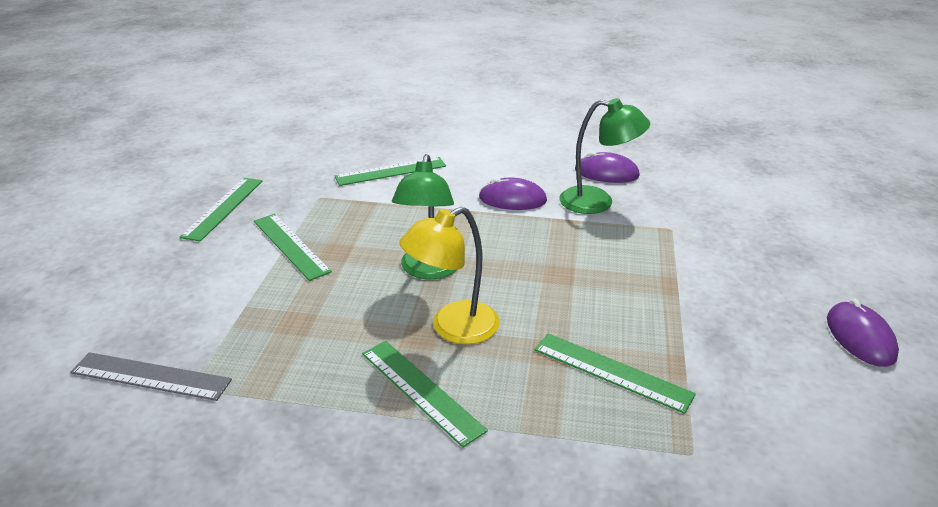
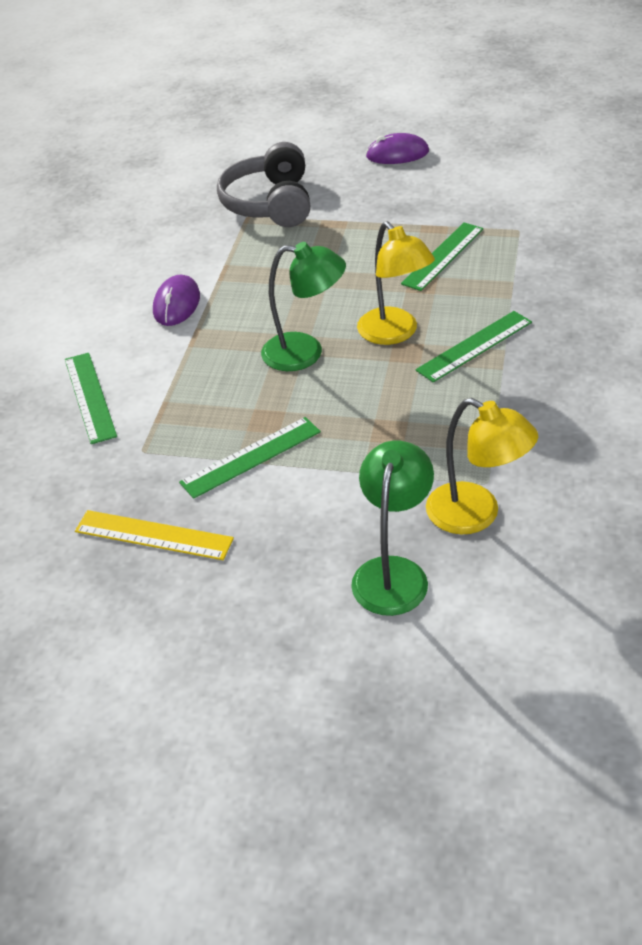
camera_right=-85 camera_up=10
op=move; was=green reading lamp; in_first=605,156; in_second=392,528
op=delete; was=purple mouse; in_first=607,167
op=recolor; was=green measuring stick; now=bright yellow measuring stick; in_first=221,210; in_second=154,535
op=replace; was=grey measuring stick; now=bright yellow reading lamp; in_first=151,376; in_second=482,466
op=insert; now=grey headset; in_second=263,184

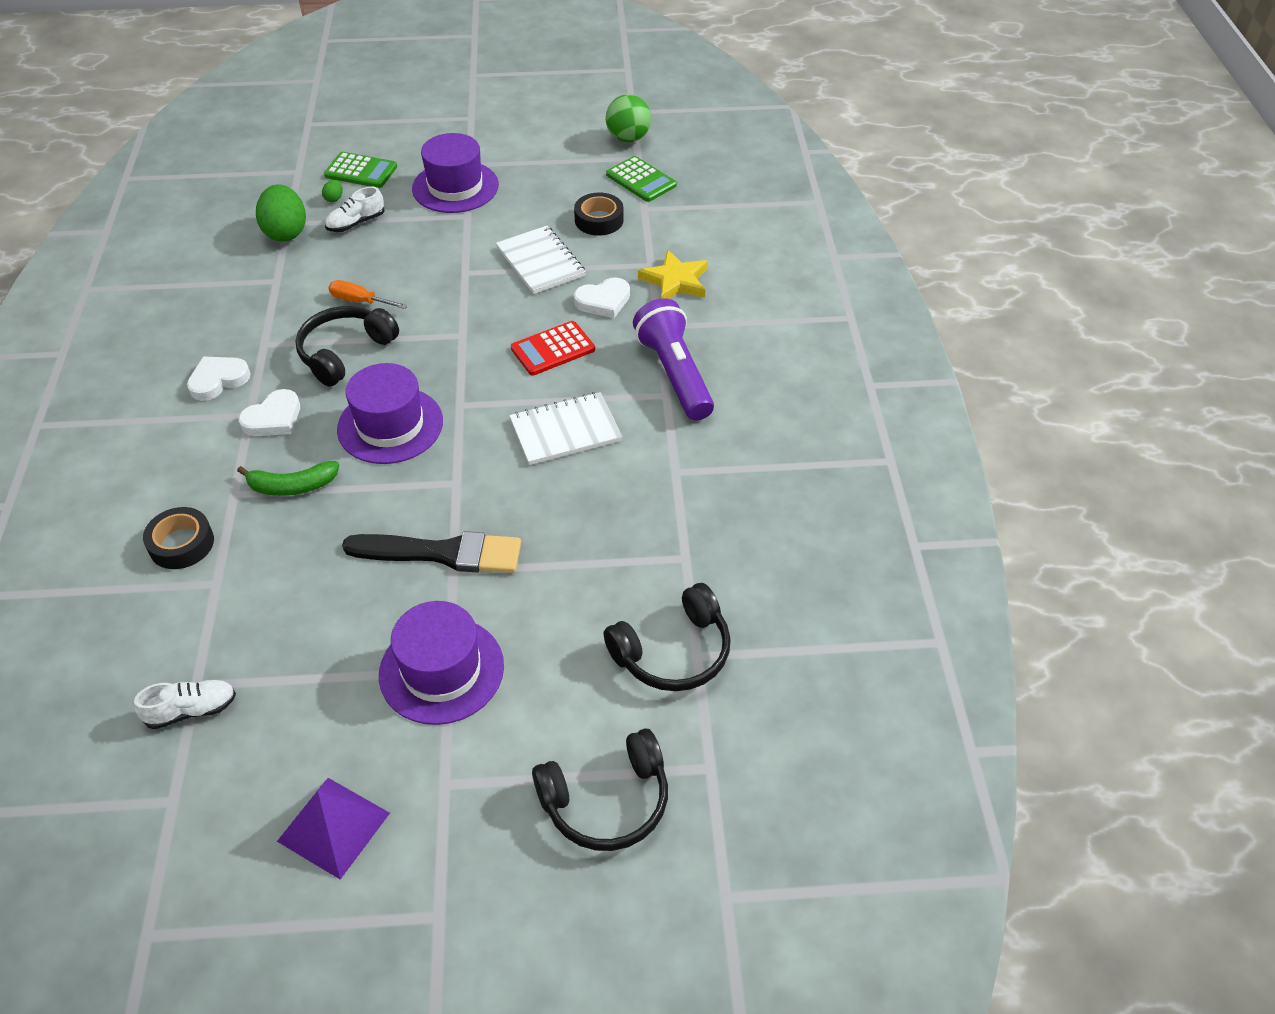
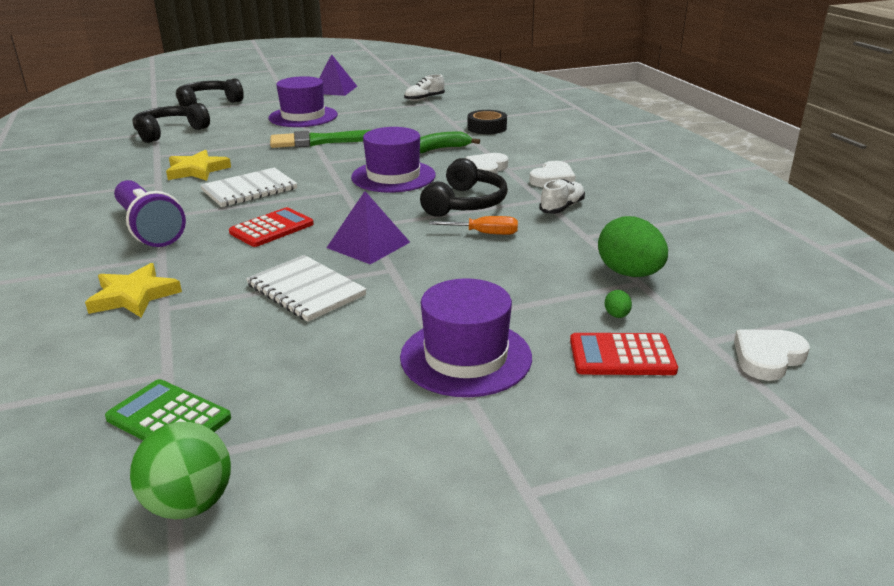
camera_right=165 camera_up=-20
op=recolor; was=green adding machine; now=crimson adding machine; in_first=360,170; in_second=624,354
op=move; was=pure white shoe; in_first=354,209; in_second=562,196
op=delete; was=ebony tape; in_first=599,214
op=move; was=pure white heart; in_first=602,297; in_second=772,355
op=recolor; was=ebony paintbrush; now=green paintbrush; in_first=431,552; in_second=320,139
op=insert; now=bright yellow star; in_second=198,165
op=insert; now=purple solid pyramid; in_second=368,227

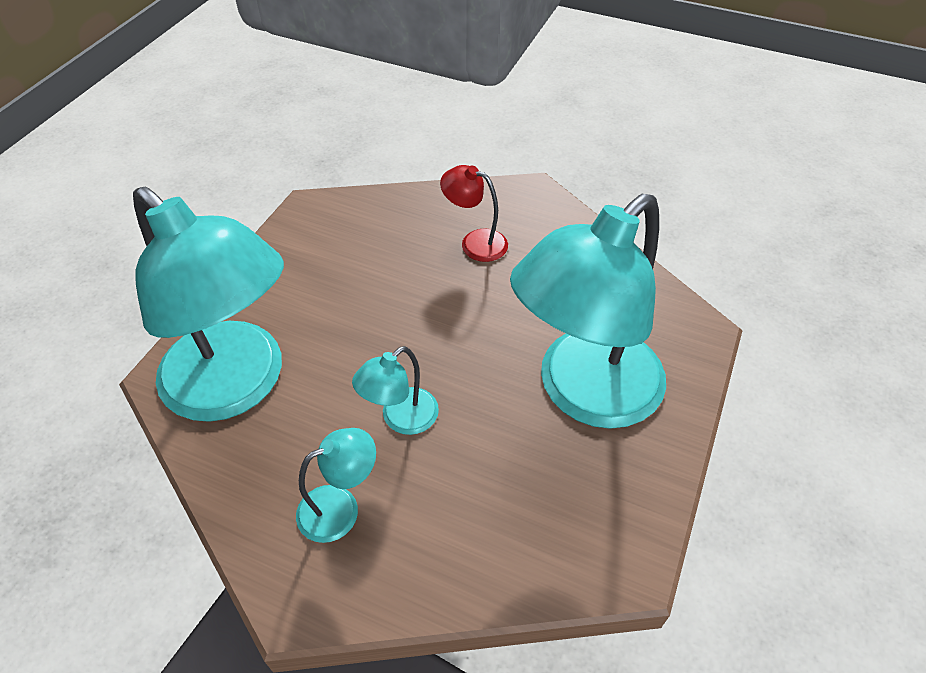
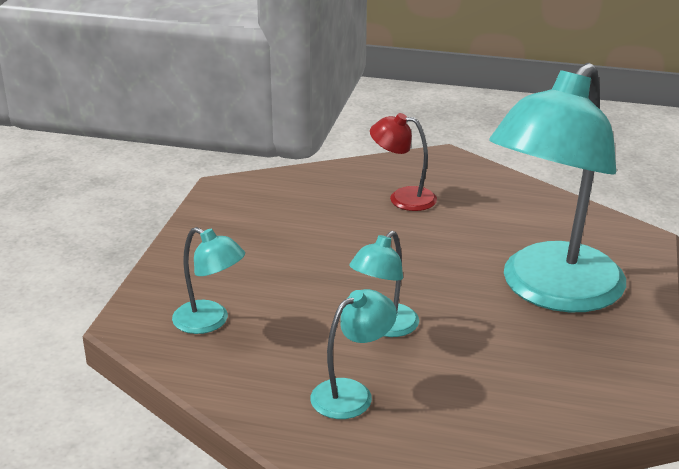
camera_right=-10 camera_up=-20
op=resize; was=turquoise reading lamp; in_first=208,304; in_second=208,280; ratio=0.43

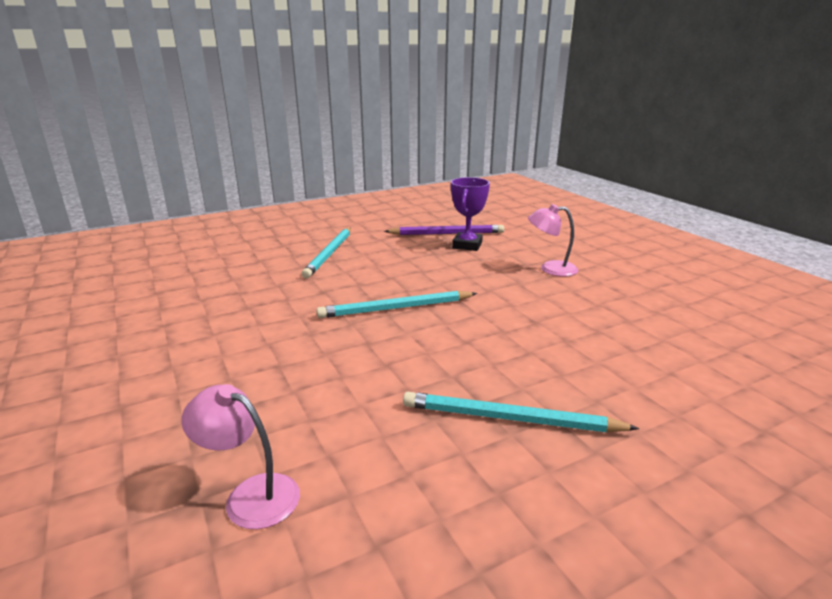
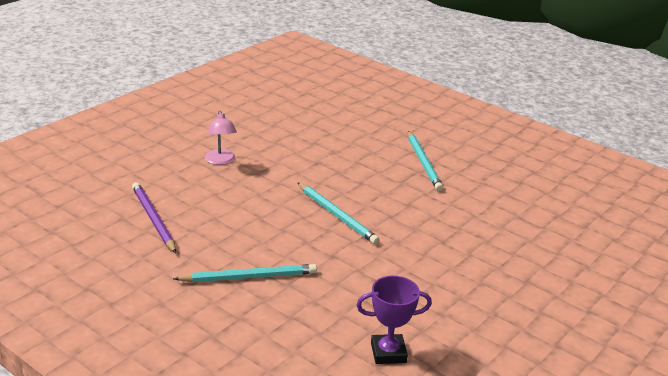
camera_right=-115 camera_up=5
op=move; was=purple trophy; in_first=470,214; in_second=394,320
op=delete; was=rosy reading lamp; in_first=240,456

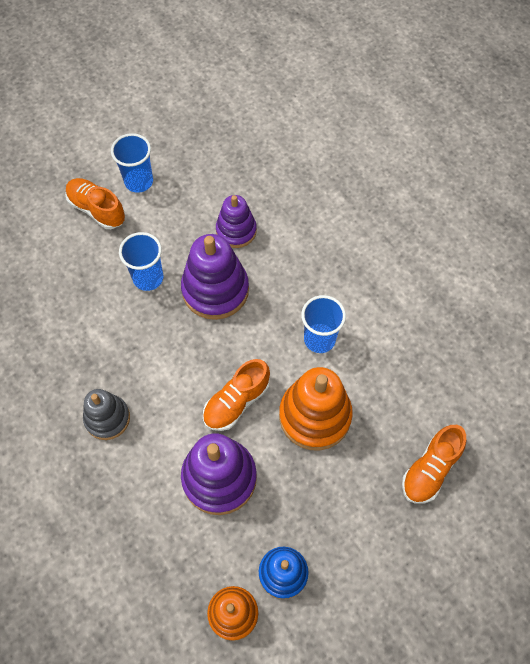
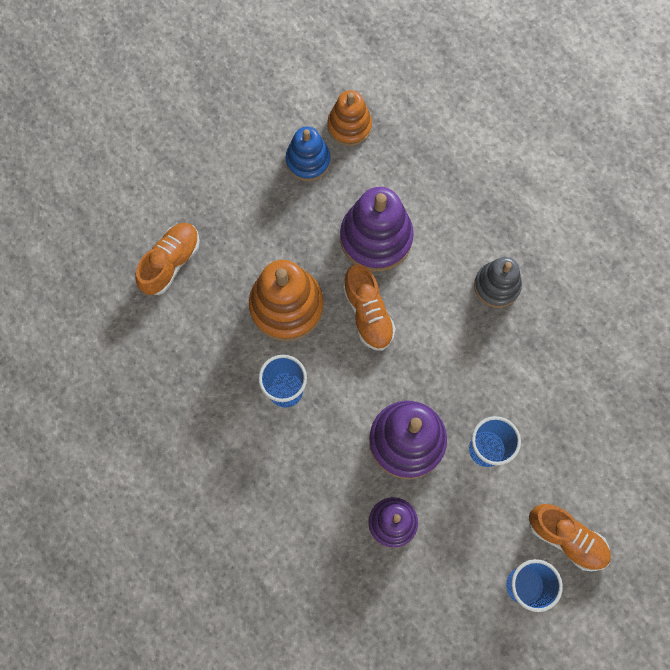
camera_right=175 camera_up=10
op=rotate; was=bright orange shoe; in_first=236,395; in_second=369,307; clockwise=120

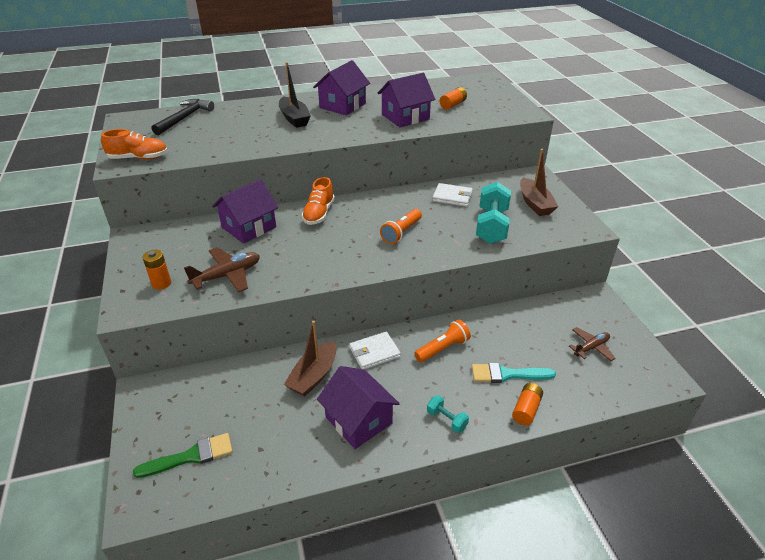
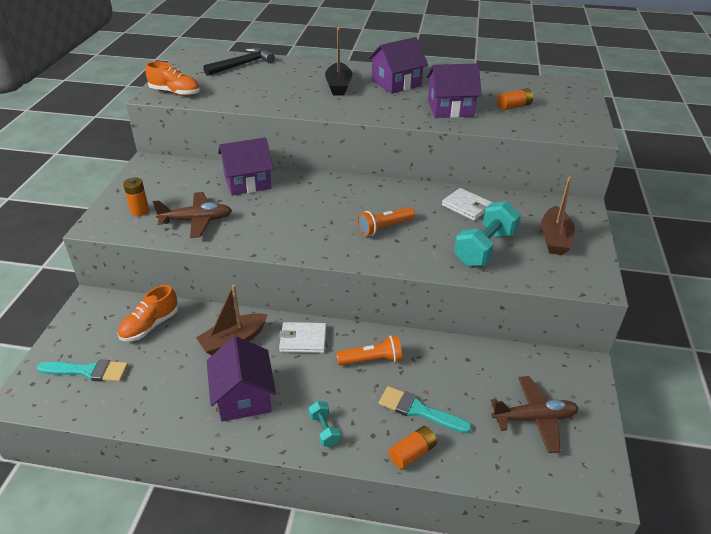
camera_right=25 camera_up=0
op=move; was=bright orange shoe; in_first=318,201; in_second=148,313
op=resize; was=brown plane; in_first=592,344; in_second=534,414; ratio=1.51
op=recolor; was=green paintbrush; now=turquoise paintbrush; in_first=183,455; in_second=82,370

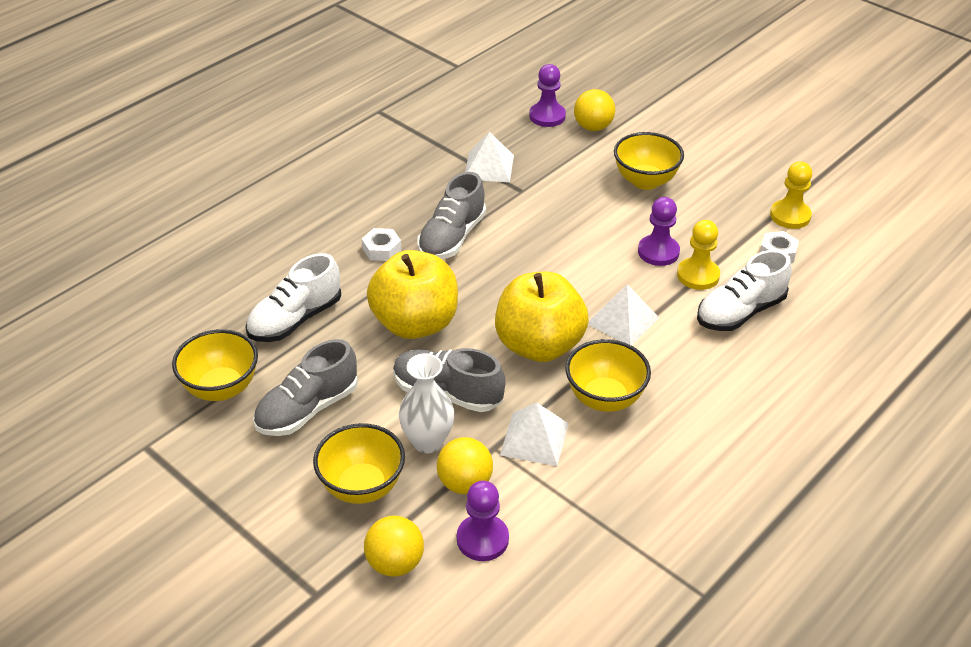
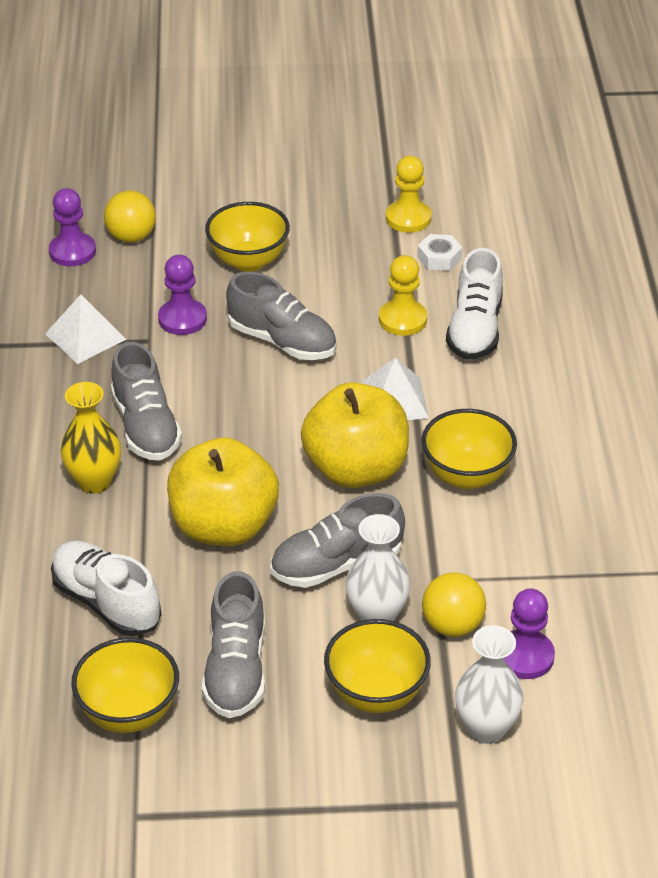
camera_right=-45 camera_up=0
op=move; was=purple pawn; in_first=659,231; in_second=182,295
op=replace; was=pure white hexagon nut; now=bright yellow vase; in_first=381,244; in_second=90,438
op=rotate; was=pure white shoe; in_first=293,297; in_second=106,588; clockwise=135
op=delete; was=pure white solid pyramid; in_first=534,434
op=replace; was=bright yellow play ball; now=pure white vase; in_first=394,546; in_second=489,684
op=insert; now=grey shoe; in_second=281,316

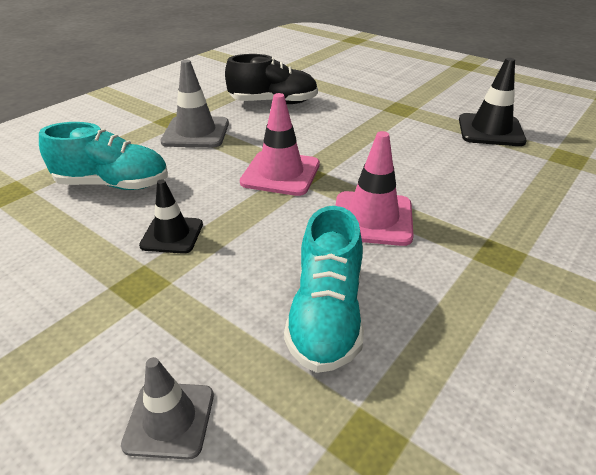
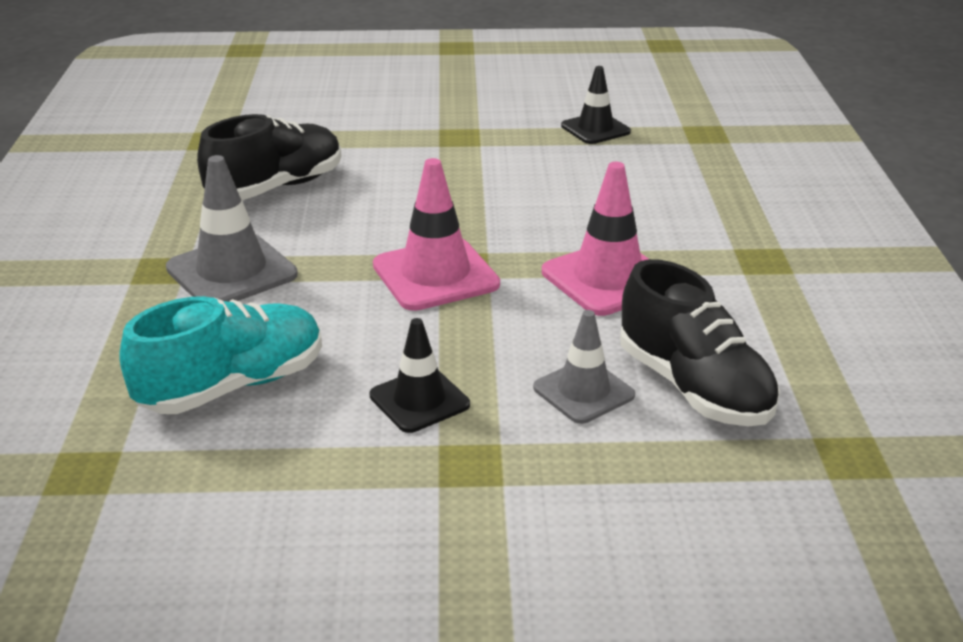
camera_right=-40 camera_up=-5
op=resize; was=ebony road cone; in_first=493,102; in_second=596,105; ratio=0.65
op=recolor; was=turquoise shoe; now=ebony shoe; in_first=324,289; in_second=700,342
op=move; was=grey road cone; in_first=167,408; in_second=584,367

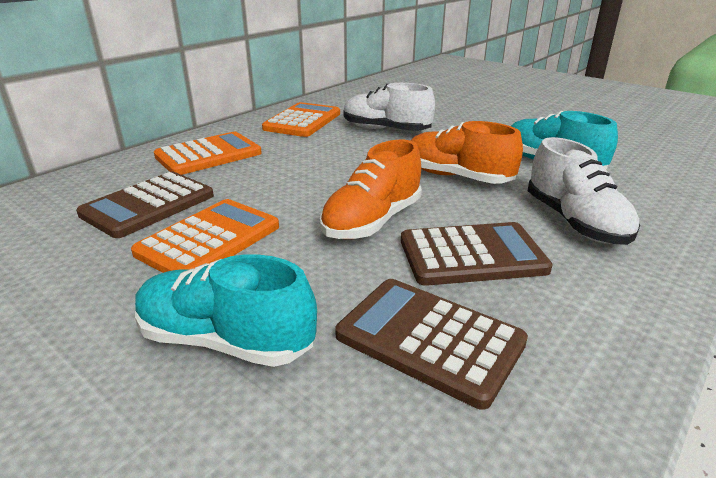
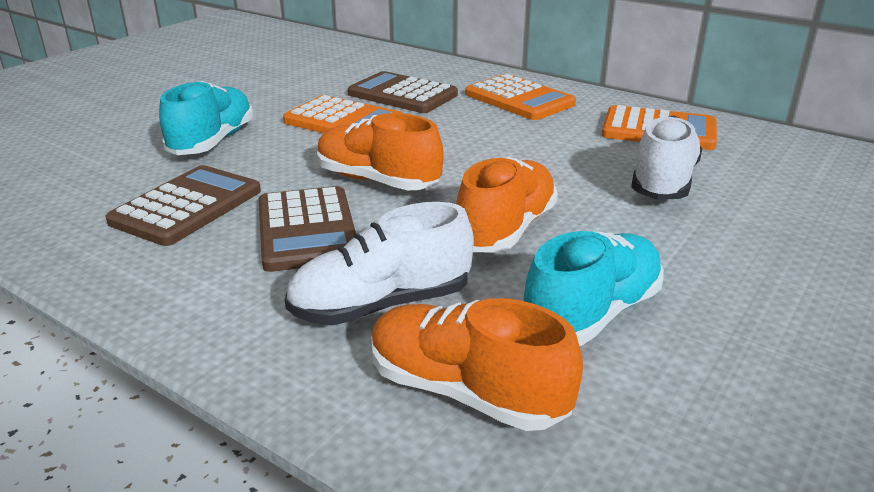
camera_right=85 camera_up=0
op=insert; now=bright orange shoe; in_second=477,364

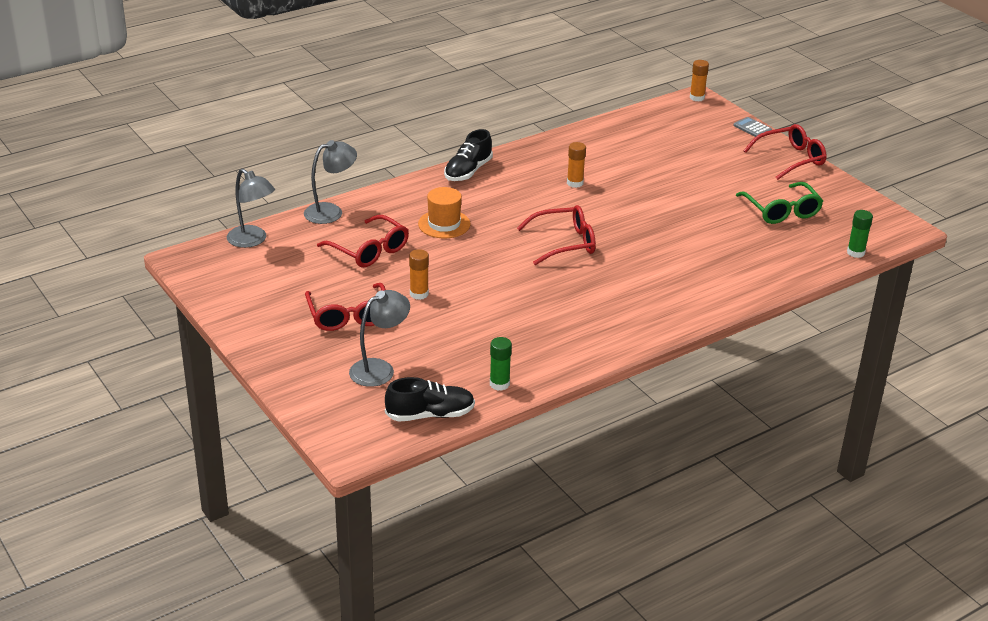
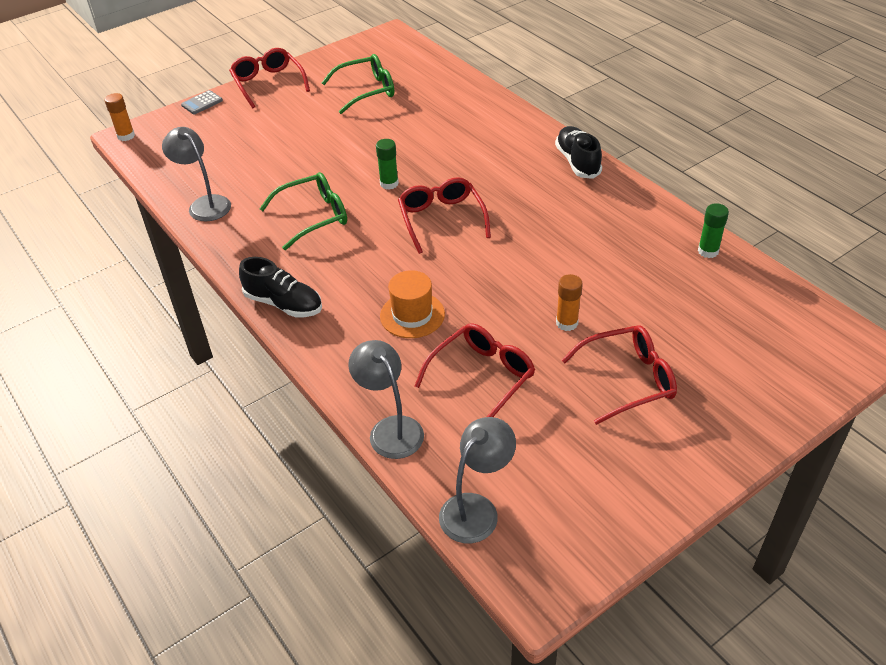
camera_right=-90 camera_up=10
op=replace; was=bright orange glue; now=green spectacles; in_first=576,165; in_second=303,211
op=move; was=green glue; in_first=860,234; in_second=387,164
op=move; was=grey reading lamp; in_first=379,338; in_second=196,174
op=move; was=ebony shoe; in_first=430,399; in_second=578,152

